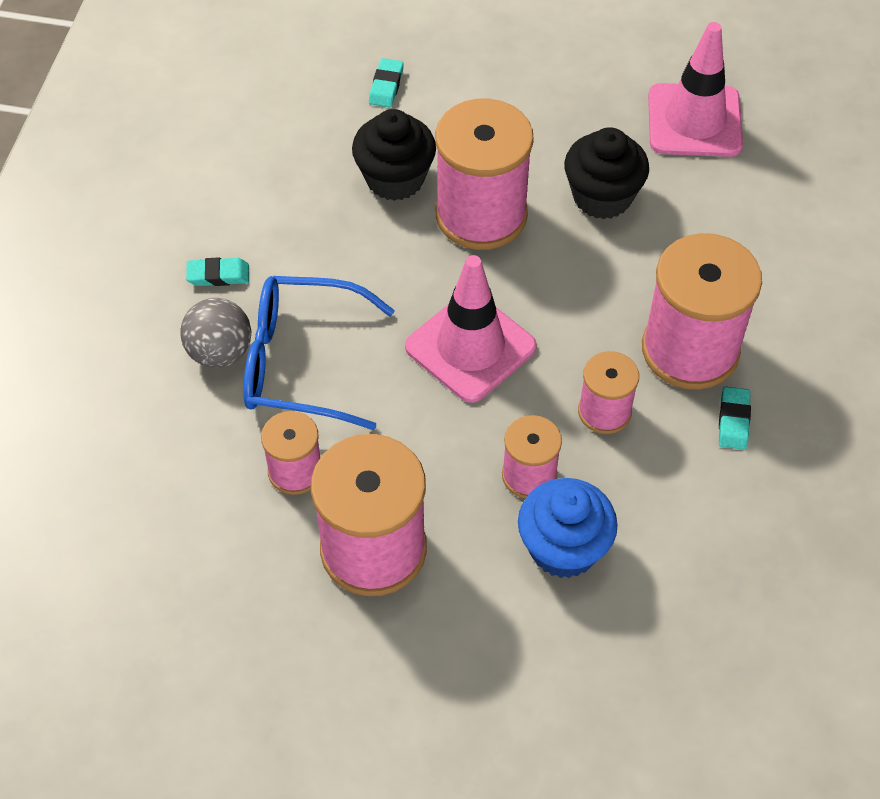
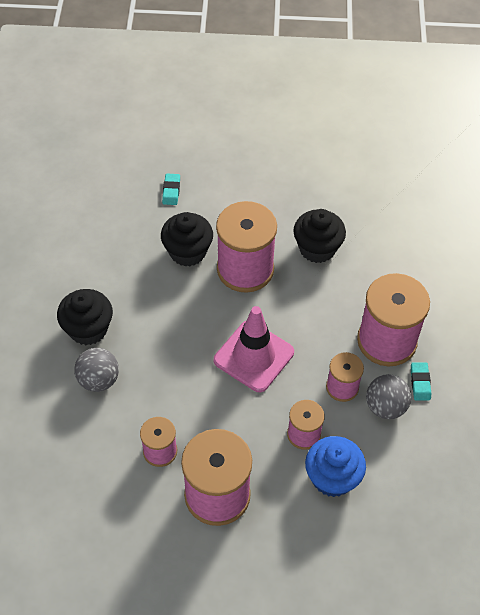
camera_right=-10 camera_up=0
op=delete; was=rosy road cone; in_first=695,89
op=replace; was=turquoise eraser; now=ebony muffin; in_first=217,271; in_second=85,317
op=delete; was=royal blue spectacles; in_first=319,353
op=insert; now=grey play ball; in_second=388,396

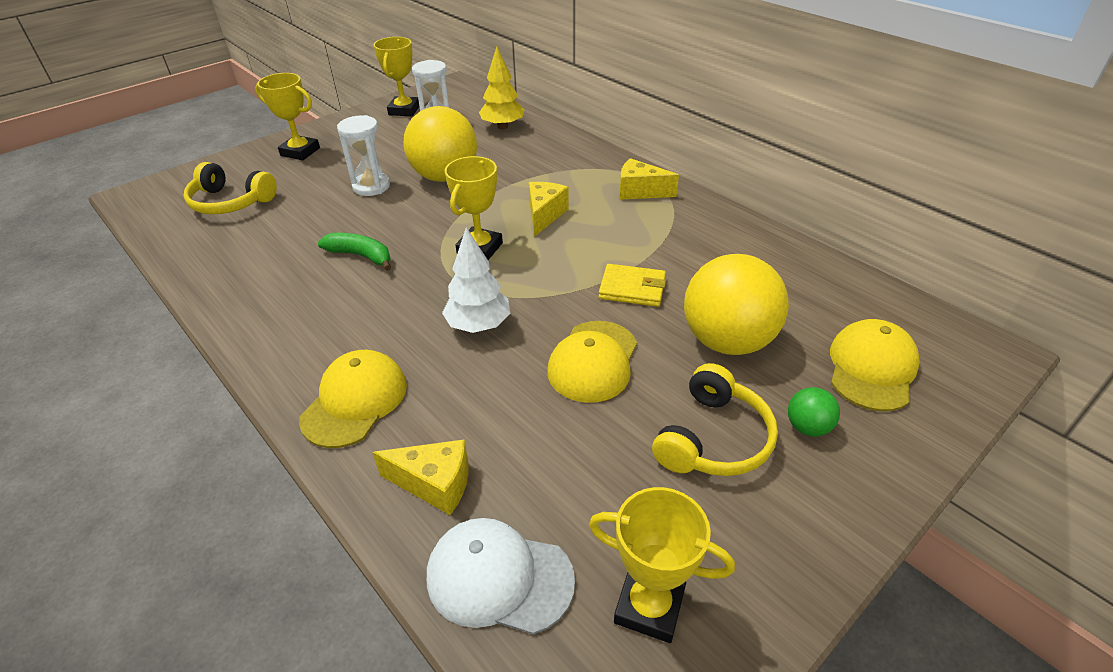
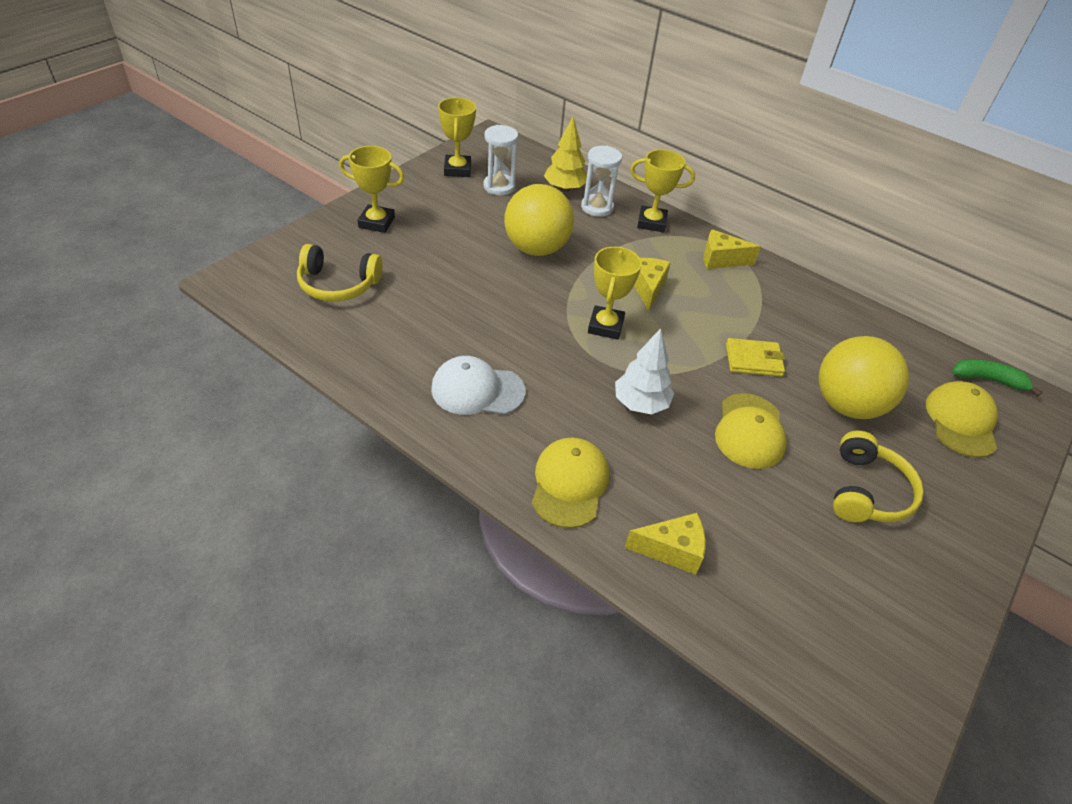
camera_right=-15 camera_up=5
op=move; was=pure white sandglass; in_first=363,155; in_second=601,181
op=move; was=green toy banana; in_first=354,252; in_second=997,377
op=delete; was=green play ball; in_first=814,412
op=move; was=bright yellow trophy; in_first=662,565; in_second=662,190
op=move; was=pure white baseball cap; in_first=501,576; in_second=478,385

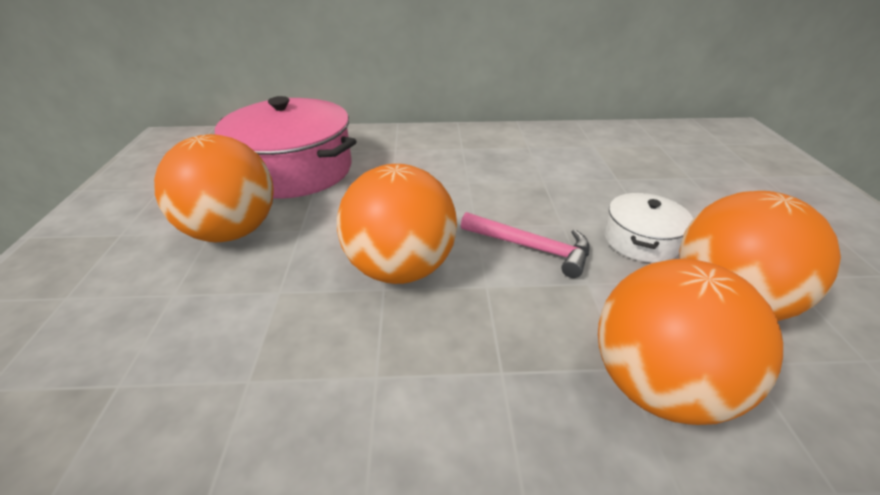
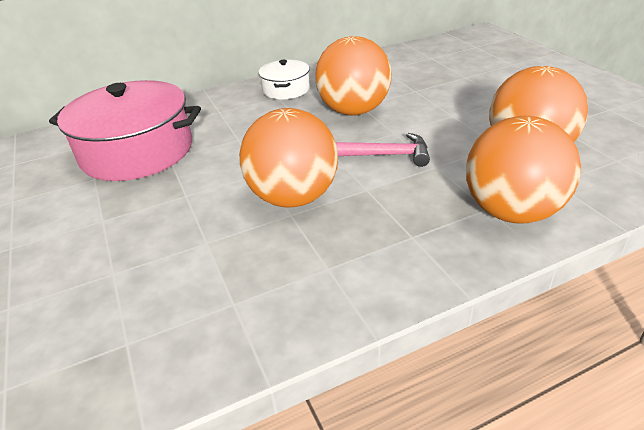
camera_right=-20 camera_up=0
op=move; was=bright orange play ball; in_first=214,188; in_second=353,76
op=move; was=pure white stockpot; in_first=648,228; in_second=284,79

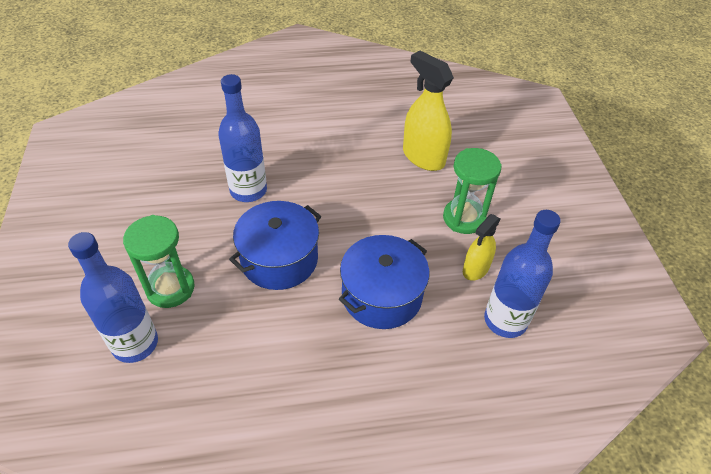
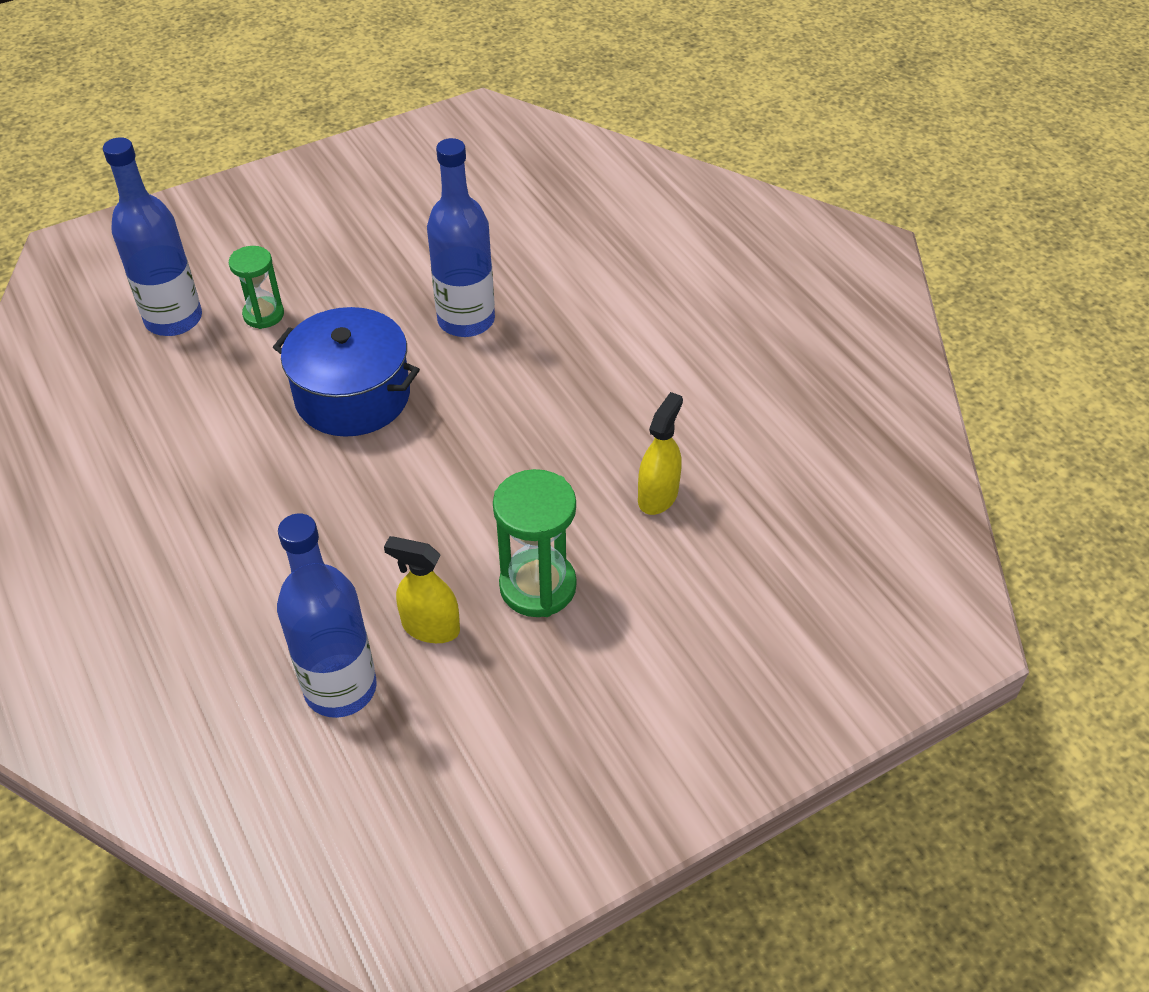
camera_right=70 camera_up=0
op=resize; was=bright yellow spray bottle; in_first=428,111; in_second=660,453; ratio=0.6
op=resize; was=green sandglass; in_first=159,261; in_second=256,287; ratio=0.63
op=delete; was=royal blue stockpot; in_first=384,282

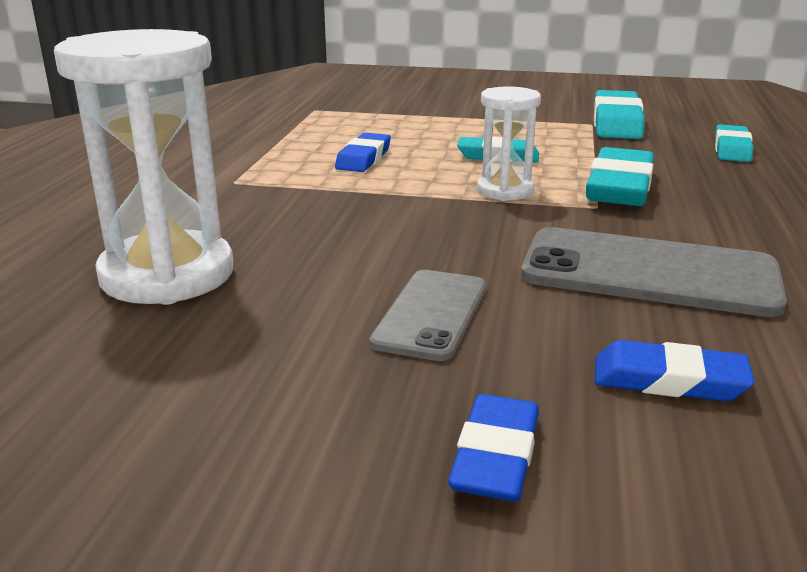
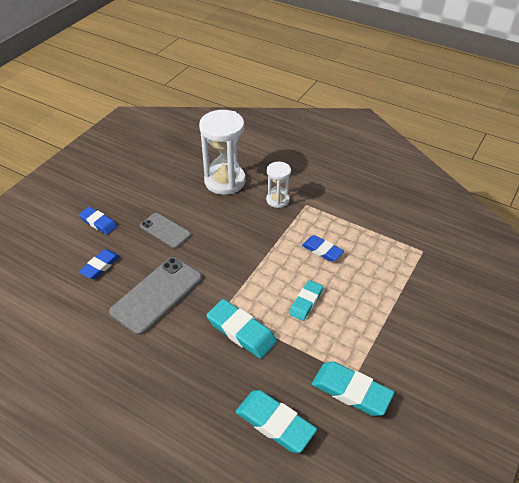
camera_right=110 camera_up=20
op=move; was=pure white sandglass; in_first=509,143; in_second=278,185
op=resize; was=turquoise eraser; in_first=734,143; in_second=276,421; ratio=1.55

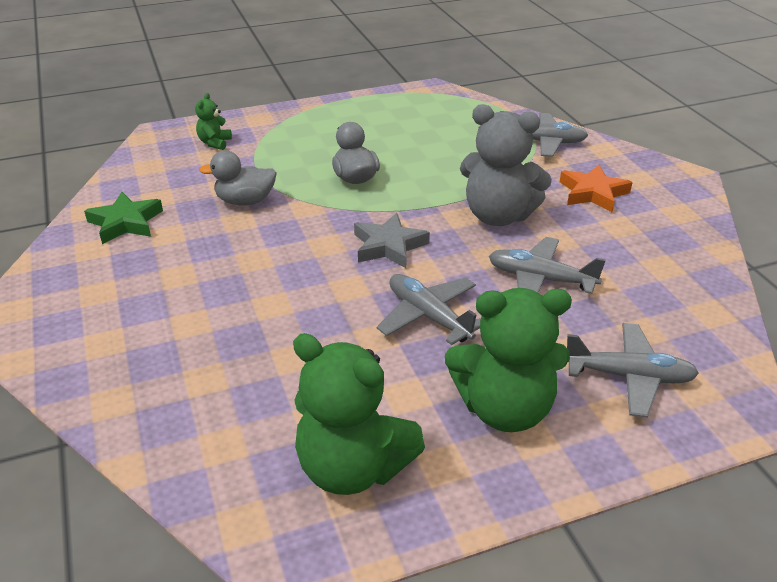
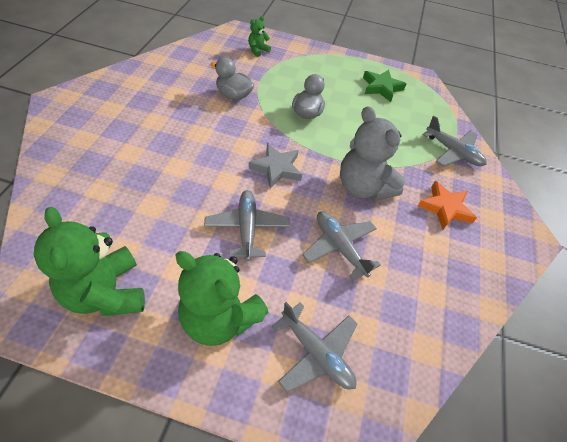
camera_right=30 camera_up=15
op=move; was=green star; in_first=123,218; in_second=384,85

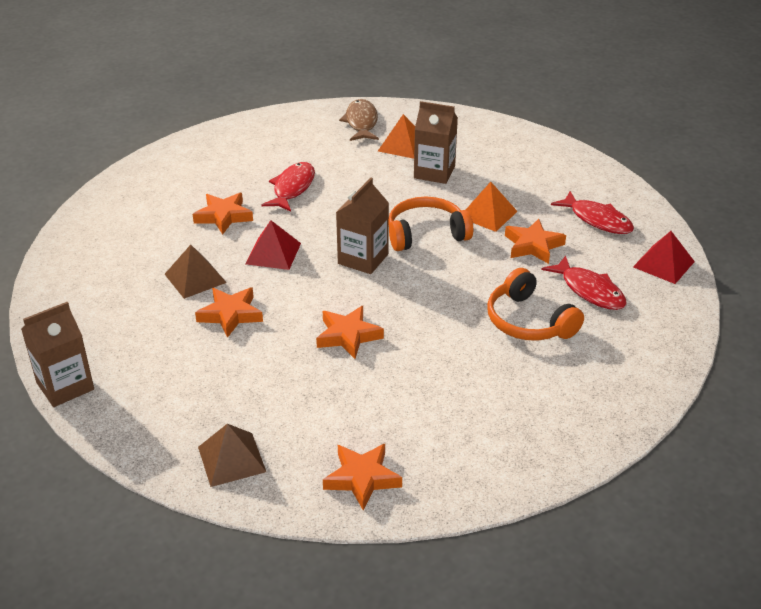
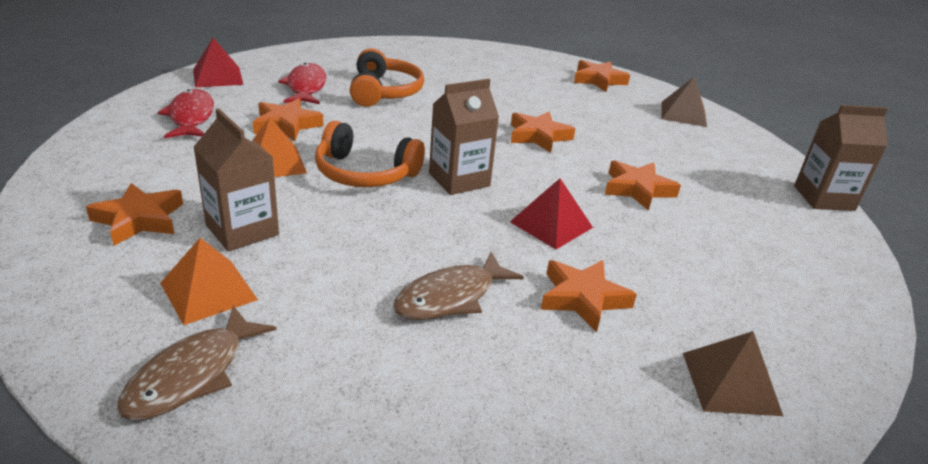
camera_right=-150 camera_up=-5
op=recolor; was=crimson toy fish; now=brown toy fish; in_first=288,187; in_second=458,286
op=move; was=brown solid pyramid; in_first=196,272; in_second=733,373
op=insert; now=bright orange star; in_second=134,214

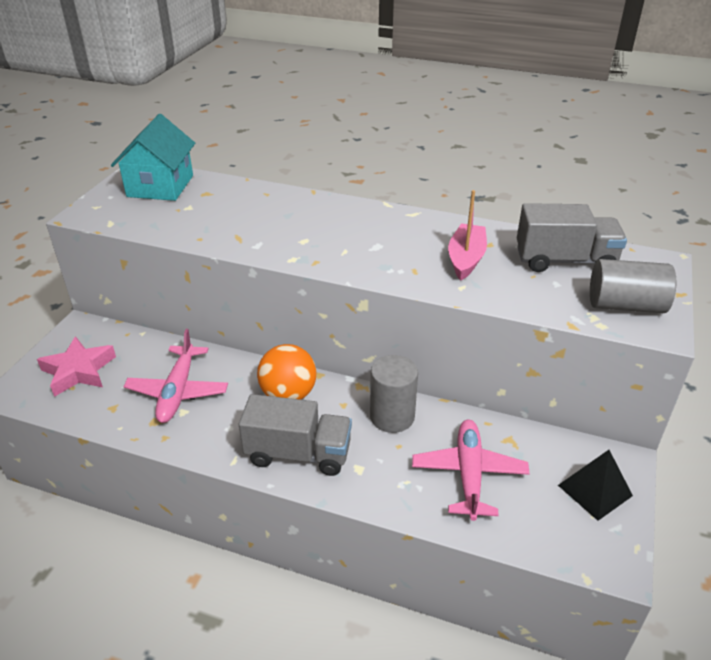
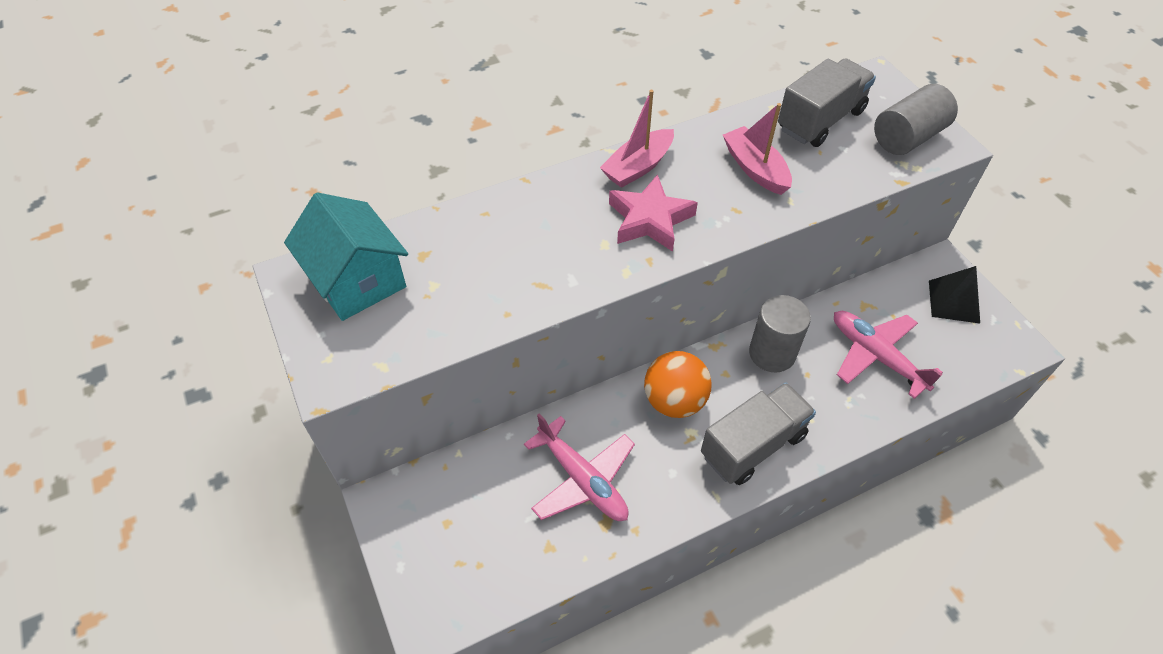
camera_right=-45 camera_up=15
op=move; was=rosy star; in_first=76,366; in_second=653,213
op=insert; now=rosy boat; in_second=637,139

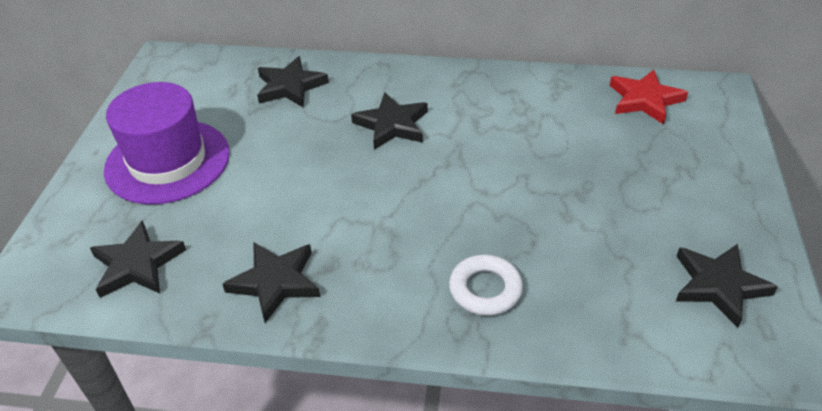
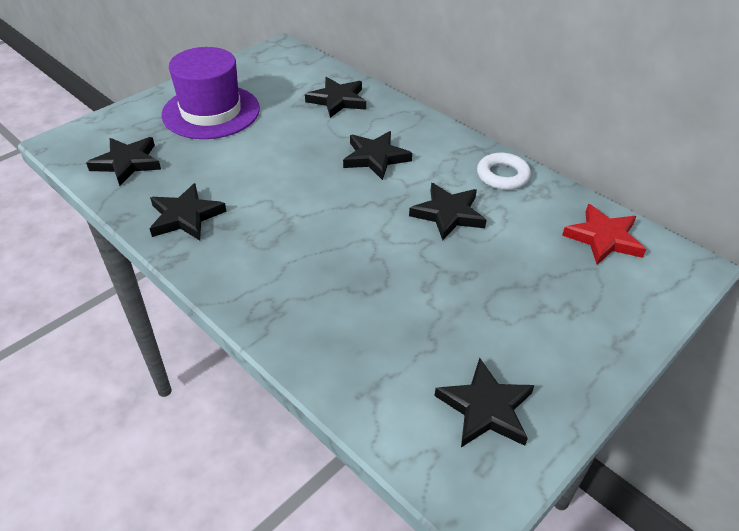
camera_right=35 camera_up=0
op=move; was=pure white hoop; in_first=486,285; in_second=504,171
op=insert; now=ebony star; in_second=448,212

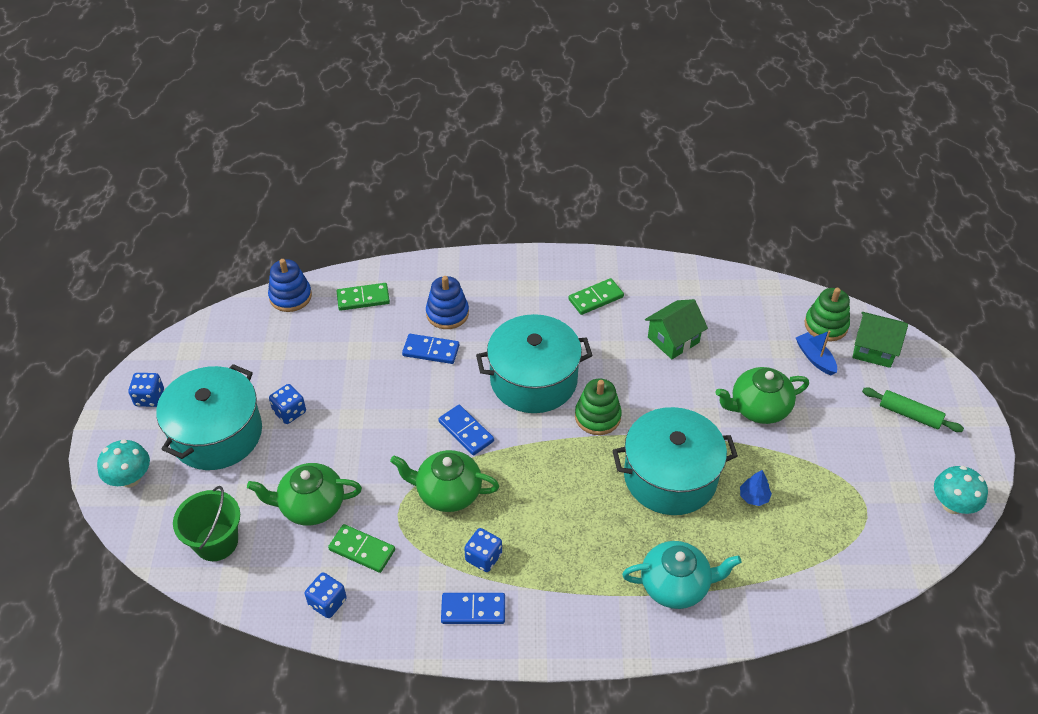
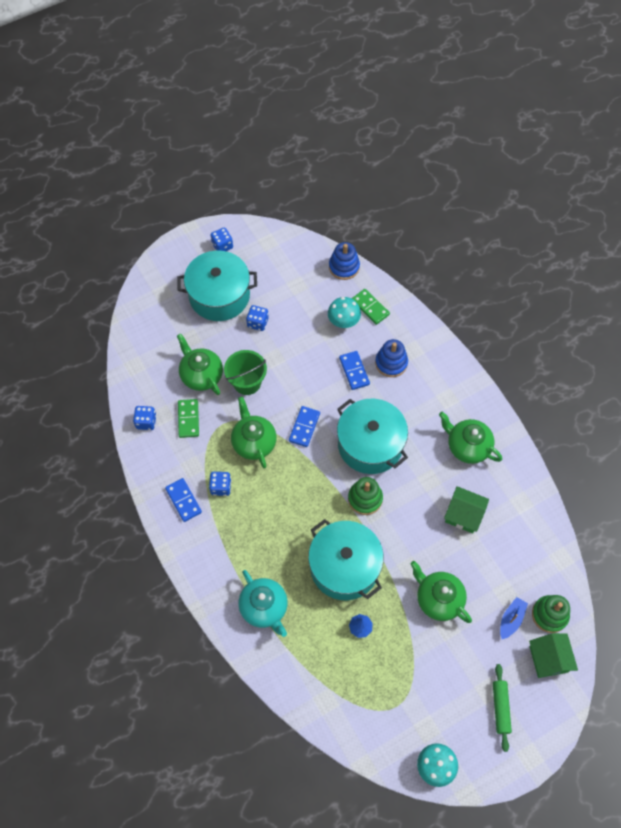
camera_right=60 camera_up=15
op=replace; was=green domino tile; now=green china teapot; in_first=596,296; in_second=470,438
op=move; was=turquoise fungus; in_first=123,463; in_second=344,312
op=move; was=green sand bucket; in_first=206,523; in_second=245,372

